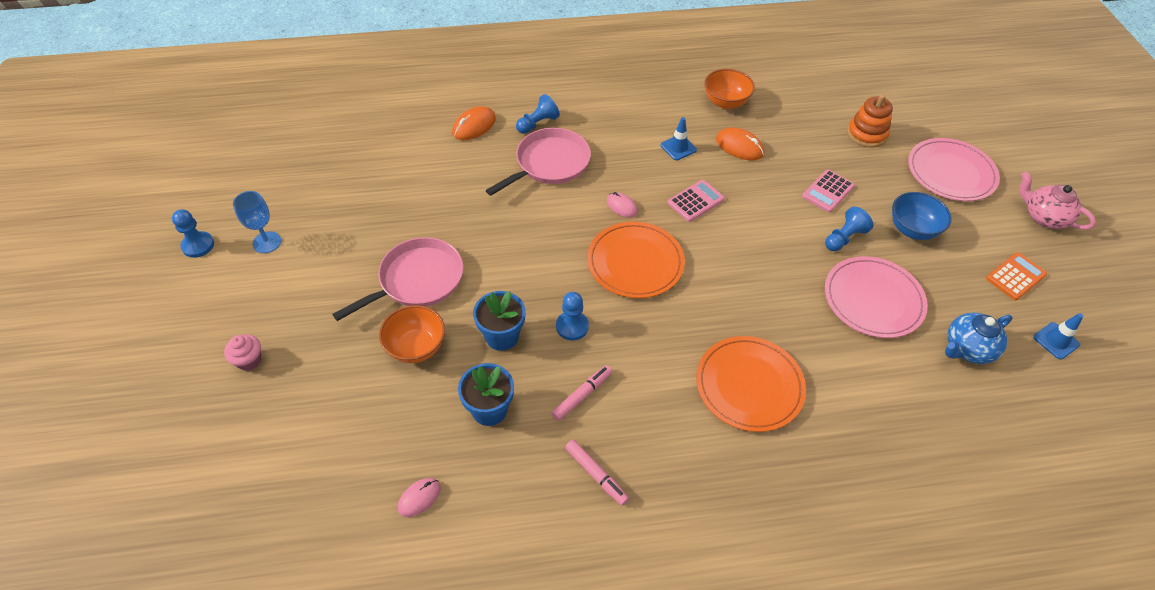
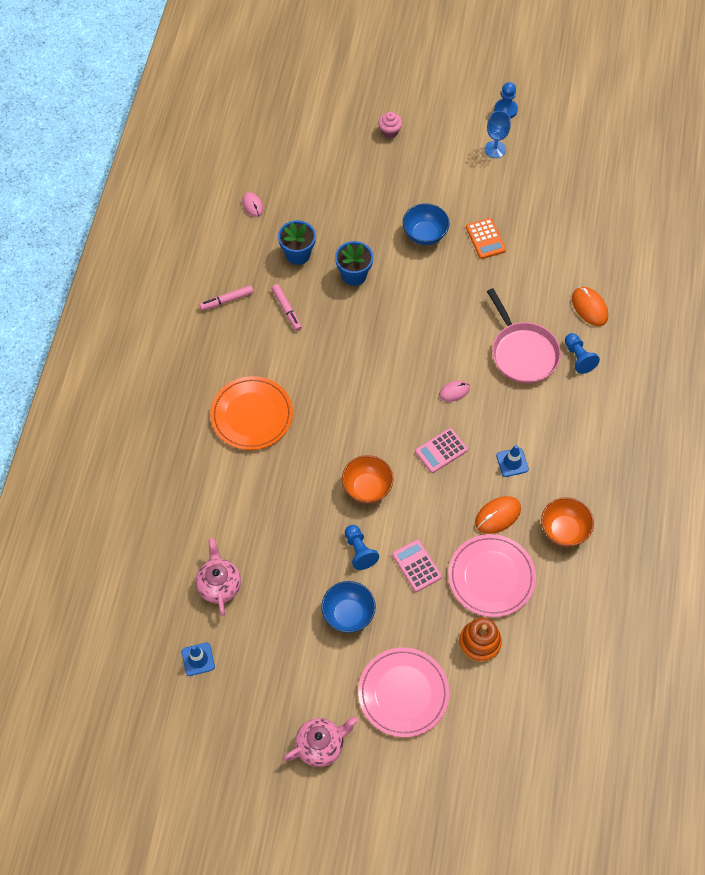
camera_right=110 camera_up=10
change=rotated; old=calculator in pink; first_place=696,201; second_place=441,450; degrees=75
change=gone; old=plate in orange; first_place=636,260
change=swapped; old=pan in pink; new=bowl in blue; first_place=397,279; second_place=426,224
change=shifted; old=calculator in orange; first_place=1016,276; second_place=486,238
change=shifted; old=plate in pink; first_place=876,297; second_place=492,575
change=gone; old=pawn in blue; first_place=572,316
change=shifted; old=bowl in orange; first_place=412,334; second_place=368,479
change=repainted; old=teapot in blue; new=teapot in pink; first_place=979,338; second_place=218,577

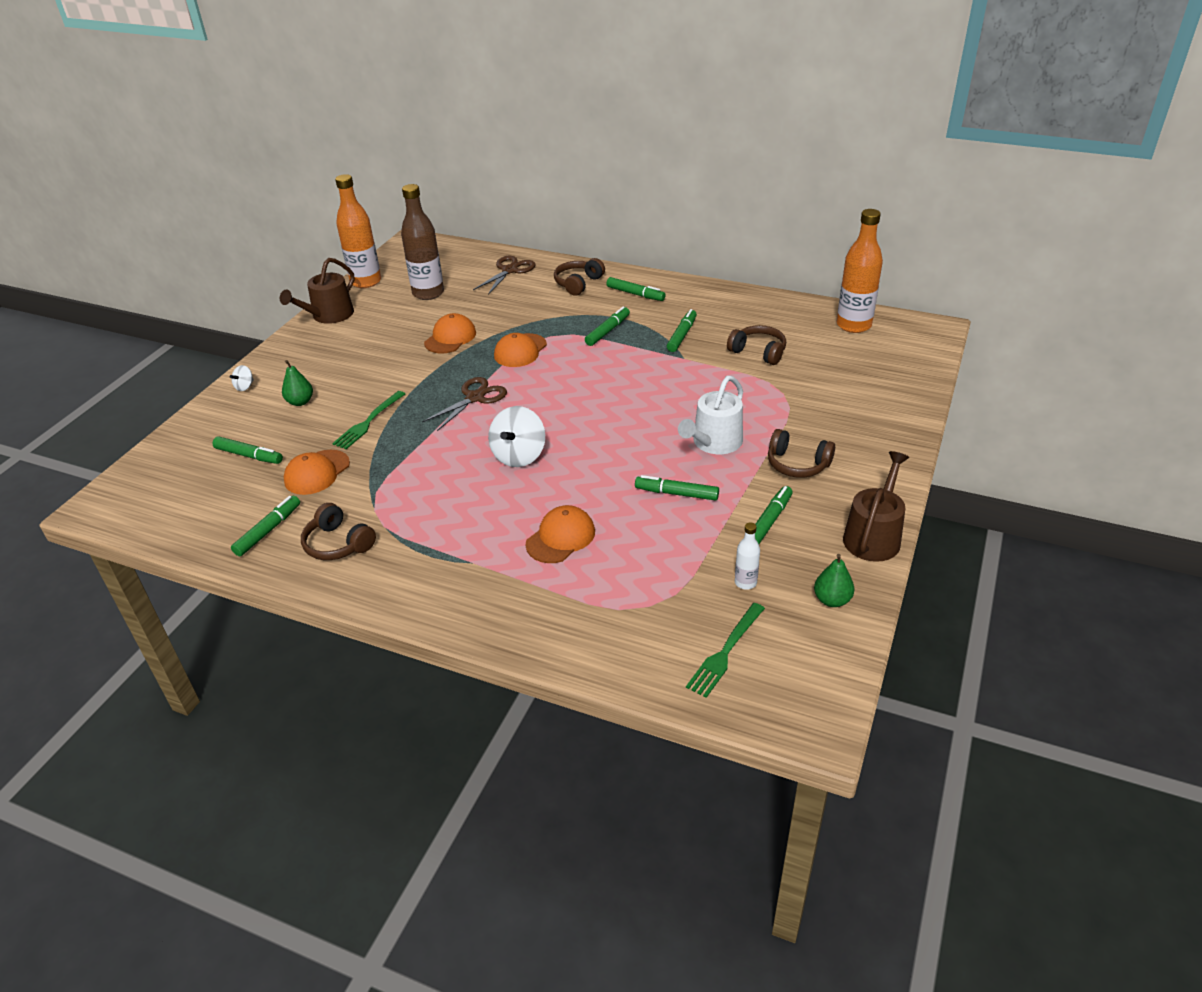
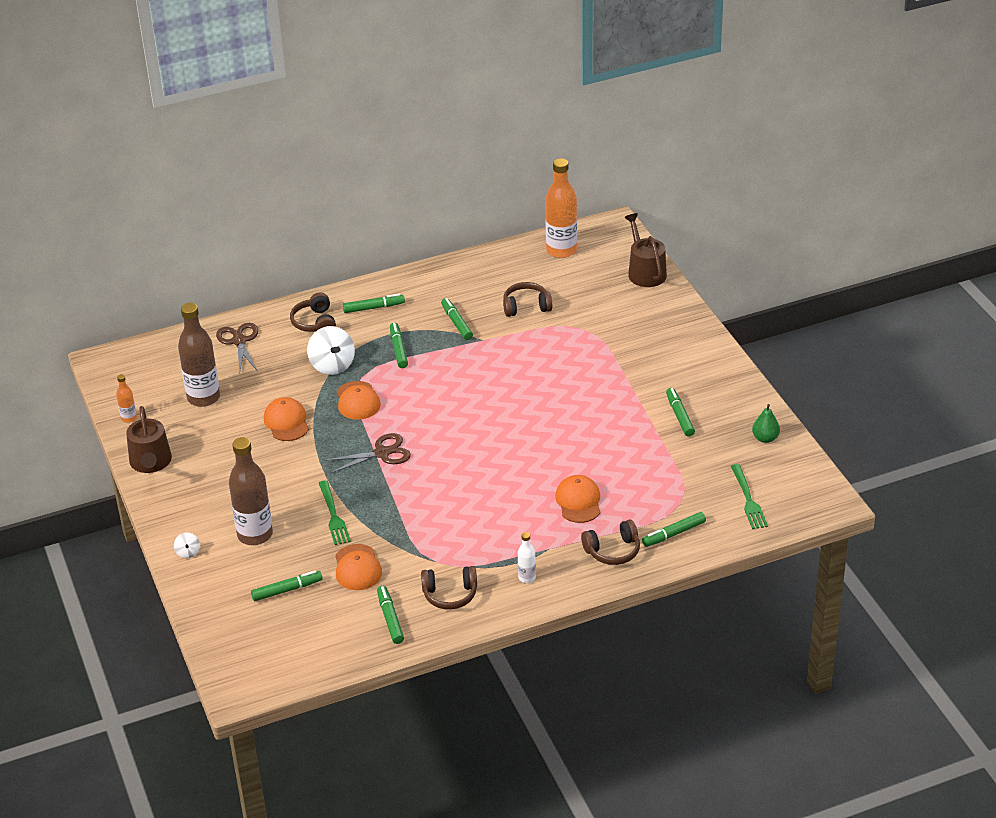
camera_right=-45 camera_up=0
change=scaled; old=bottle in orange; first_place=358,231; second_place=126,398; factor=0.47
change=swapped; old=pear in green; new=bottle in brown; first_place=297,383; second_place=251,491
change=gone; old=watering can in white; first_place=710,415
change=rotated; old=scissors in brown; first_place=464,404; second_place=367,453; degrees=75
change=shifted; old=spinning top in white; first_place=516,436; second_place=331,350
change=shifted; old=headphones in brown; first_place=801,453; second_place=610,542
change=shifted; old=watering can in brown; first_place=876,506; second_place=645,250
change=shifted; old=marker in green; first_place=677,488; second_place=674,529
change=shifted; old=bottle in white; first_place=747,556; second_place=527,557

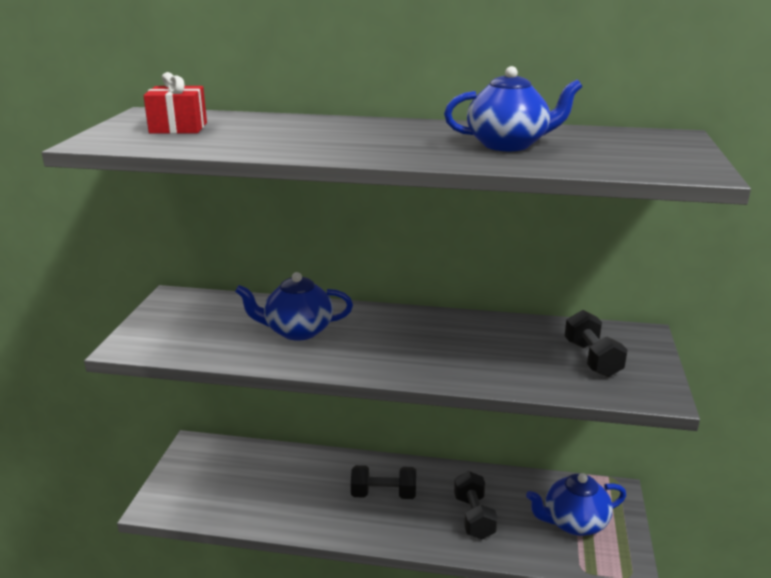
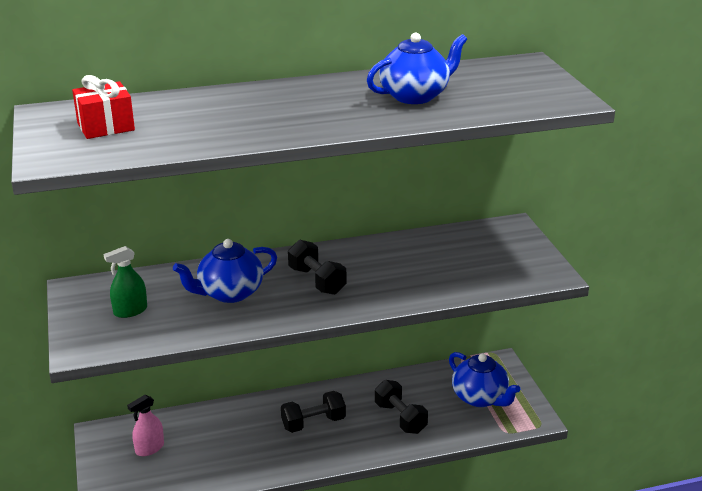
camera_right=-25 camera_up=5
change=shifted; old=dumbbell in black; first_place=596,343; second_place=317,267
change=rotated; old=teapot in blue; first_place=576,504; second_place=485,379; degrees=-90
change=new; new=spray bottle in green; second_place=125,282
change=new; new=spray bottle in pink; second_place=145,425

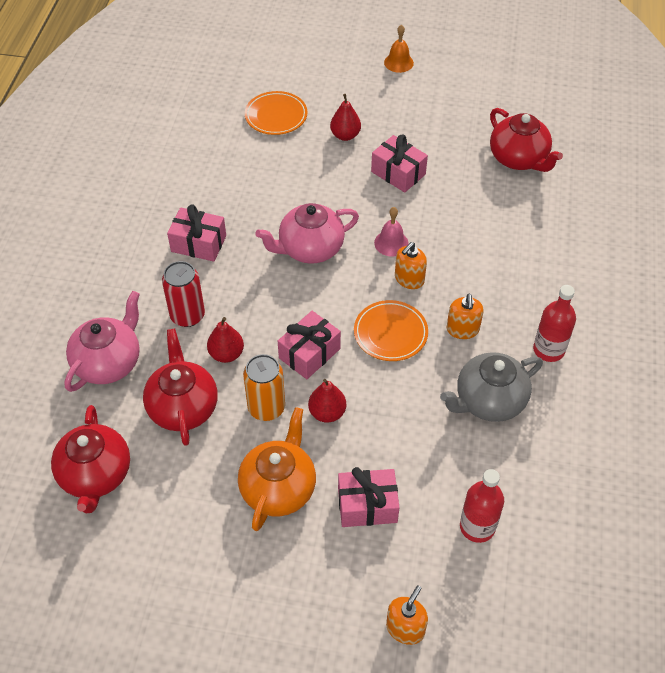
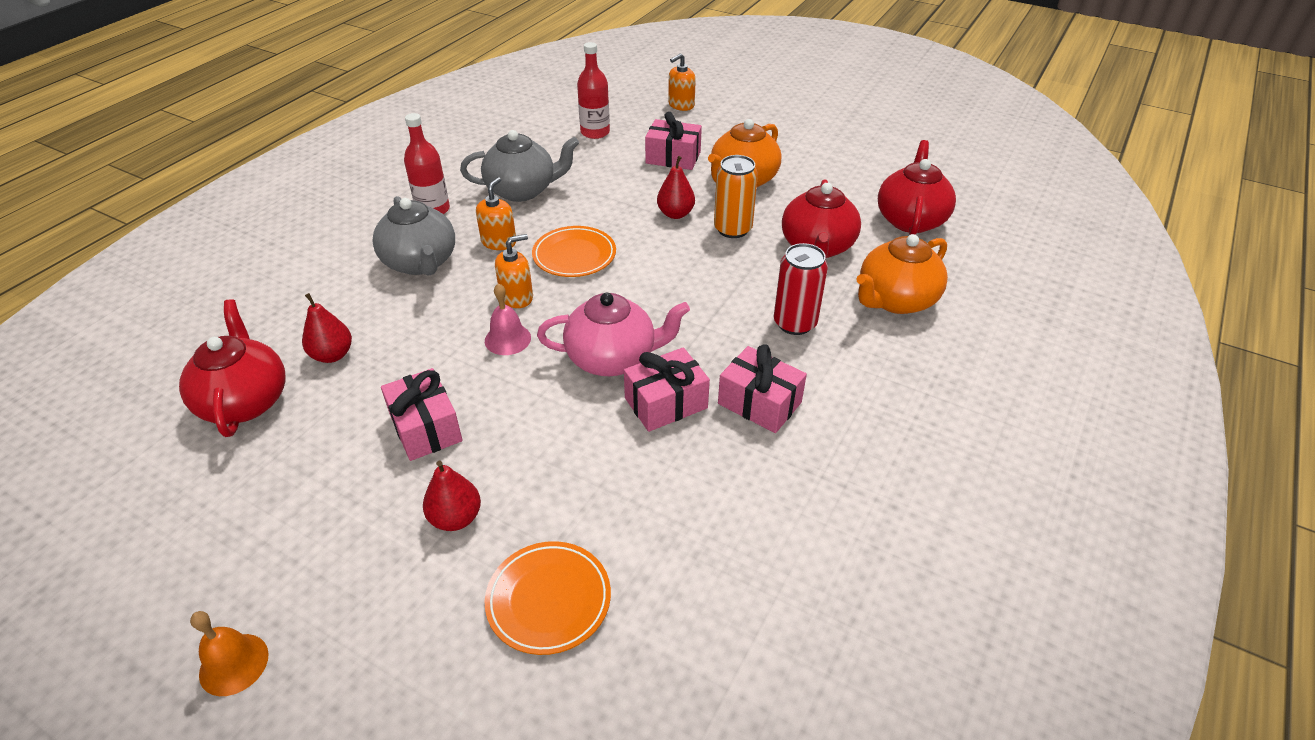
camera_right=-160 camera_up=-10
change=repainted; old=teapot in pink; new=teapot in orange; first_place=102,341; second_place=902,274
change=shifted; old=gift in pink; first_place=309,345; second_place=667,389
change=shifted; old=pear in red; first_place=225,340; second_place=327,328
change=new; new=teapot in grey; second_place=413,236

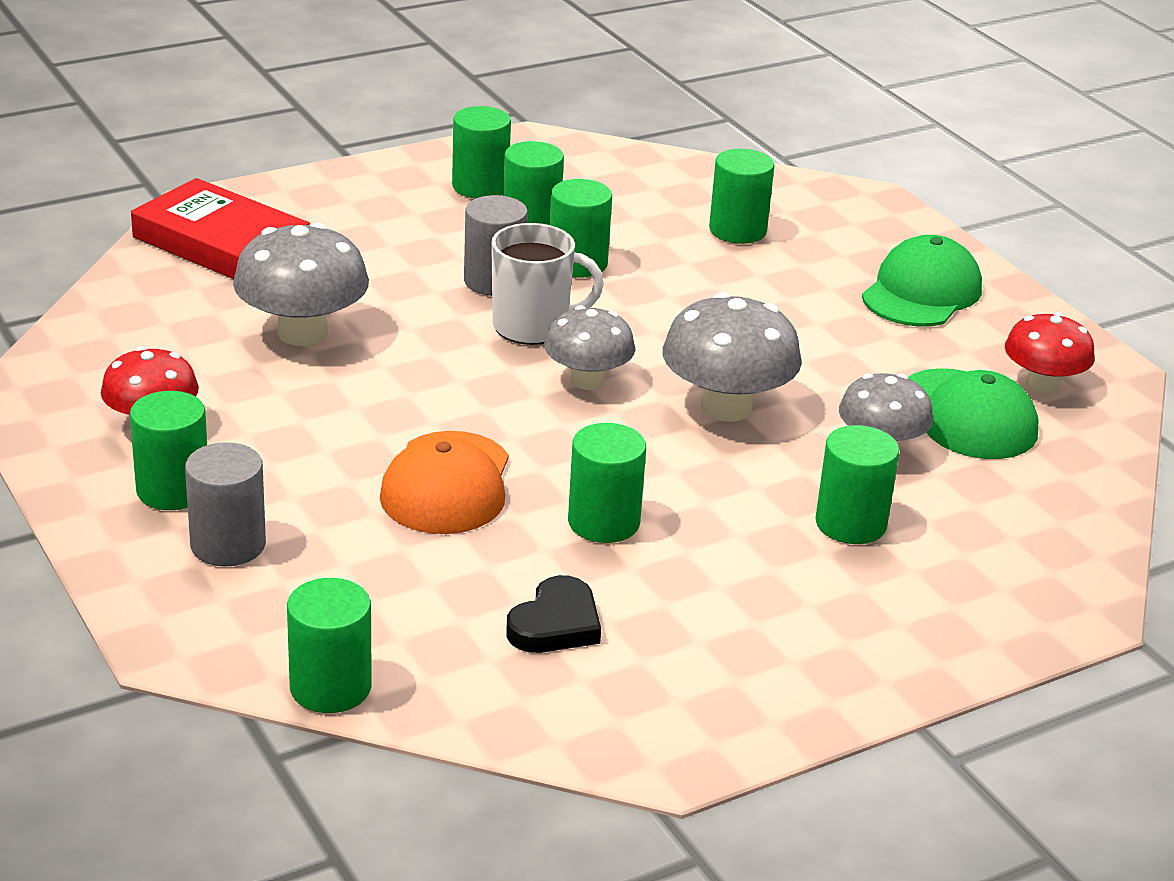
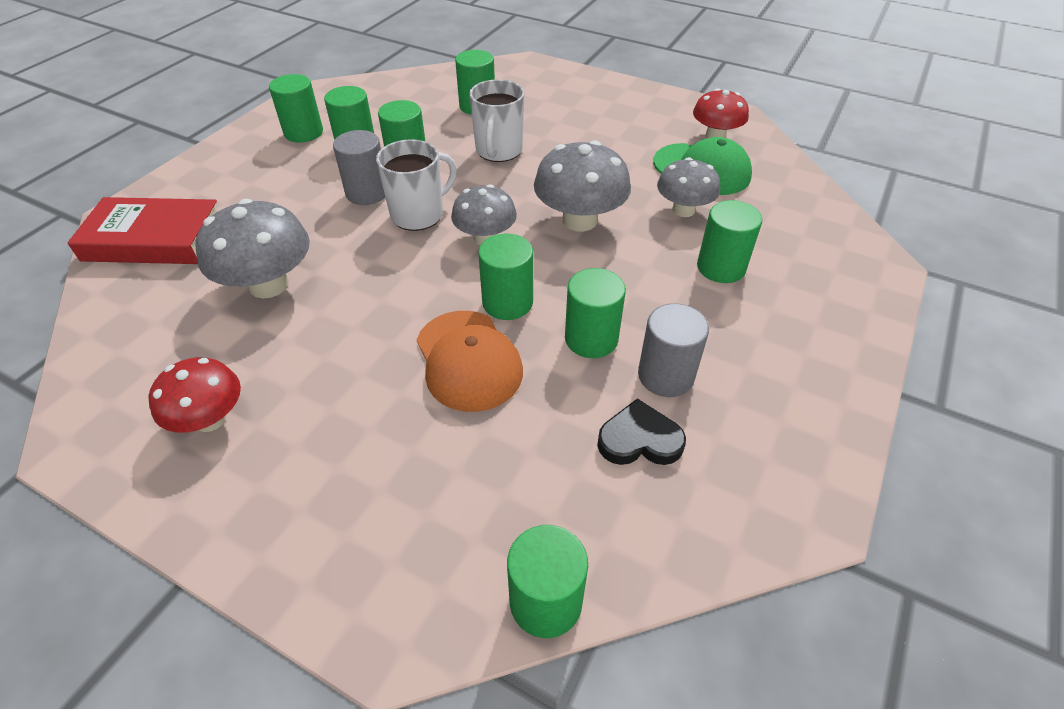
camera_right=-30 camera_up=15
change=gone; old=cap in green; first_place=922,281
change=shifted; old=cylinder in green; first_place=168,450; second_place=505,277
change=shifted; old=cylinder in grey; first_place=225,504; second_place=673,350
change=rotated; old=heart in black; first_place=553,614; second_place=641,432; degrees=-90
change=new; new=mug in white; second_place=496,120

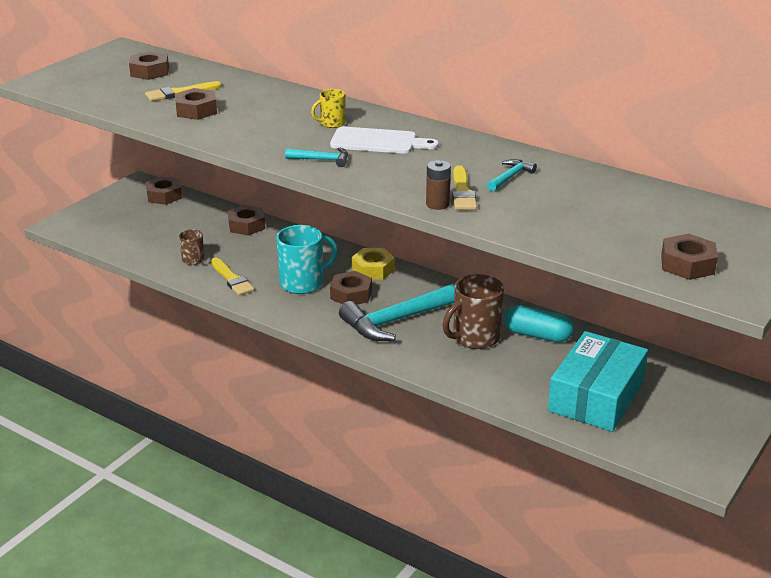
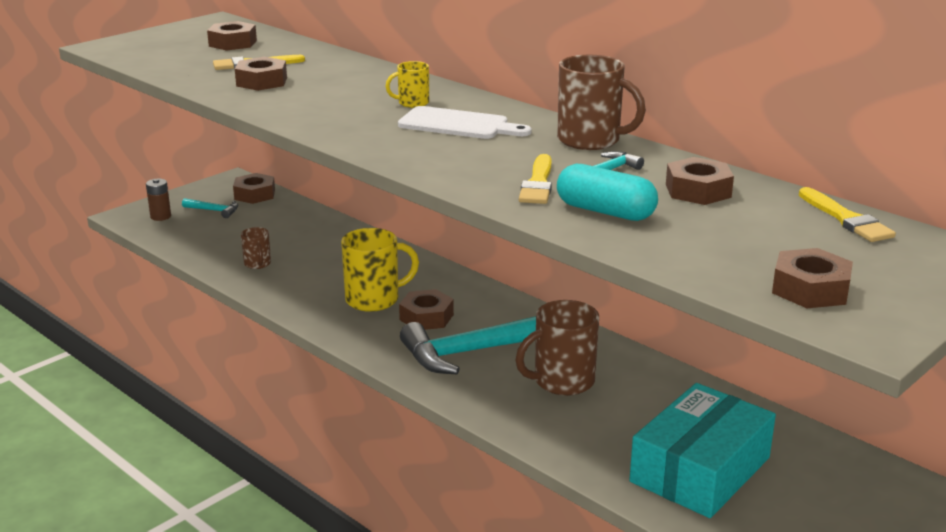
camera_right=10 camera_up=-5
change=shifted; old=hammer in turquoise; first_place=316,157; second_place=210,208
change=shifted; old=battery in brown; first_place=438,185; second_place=158,200
change=shifted; old=nut in brown; first_place=246,220; second_place=700,181
change=repainted; old=mug in turquoise; new=mug in yellow; first_place=307,259; second_place=380,270
change=gone; old=nut in yellow; first_place=373,264
change=shifted; old=brush in yellow; first_place=232,277; second_place=847,214
change=shifted; old=capsule in turquoise; first_place=539,323; second_place=607,192
change=new; new=mug in brown; second_place=601,102

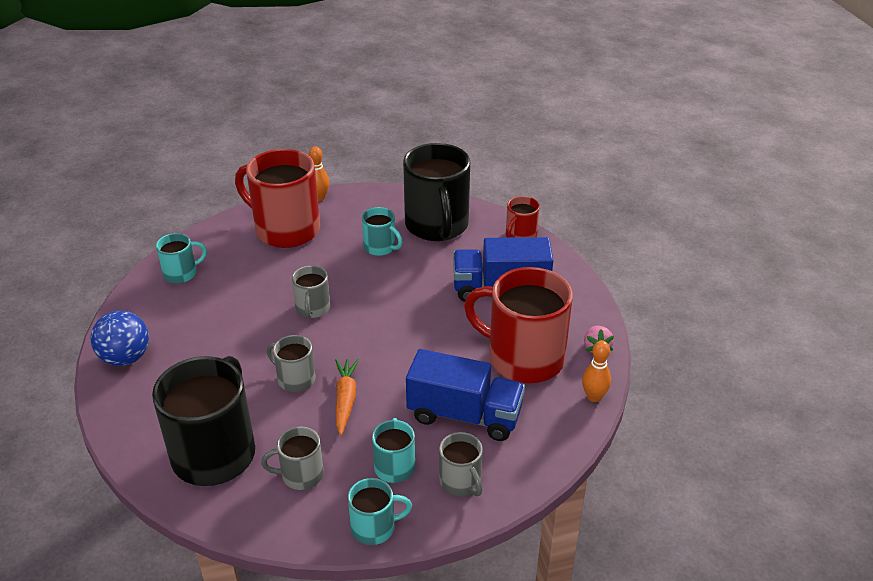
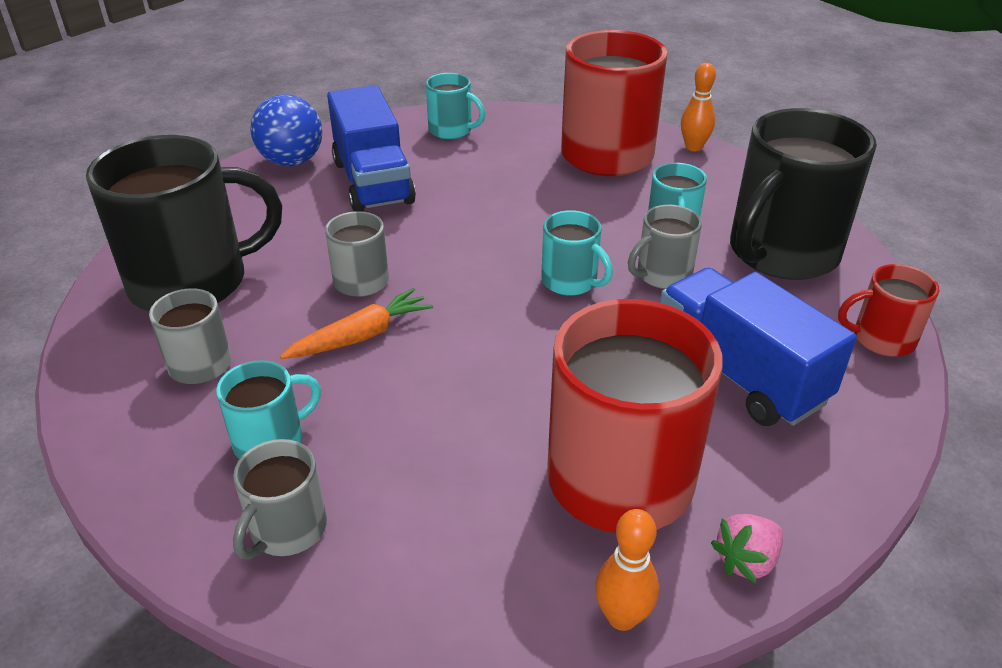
camera_right=55 camera_up=0
change=shifted; old=mug in grey; first_place=311,292; second_place=665,247
change=shifted; old=truck in blue; first_place=465,395; second_place=371,148
change=shifted; old=mug in turquoise; first_place=380,511; second_place=577,253

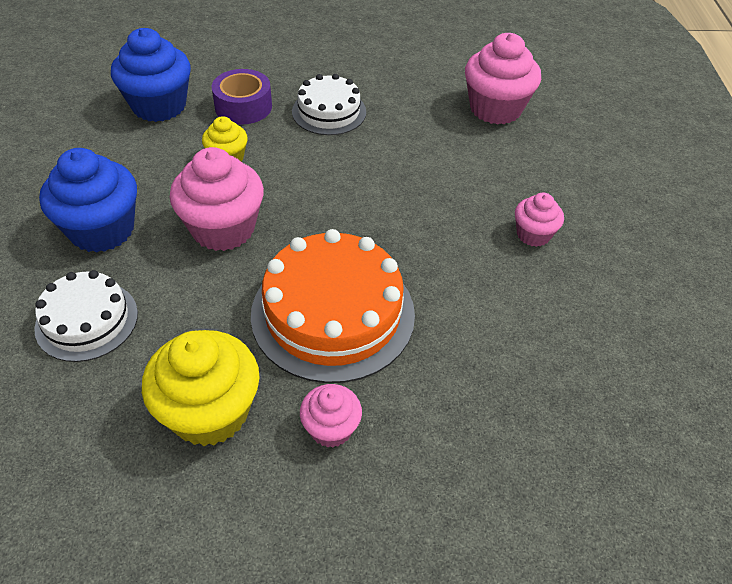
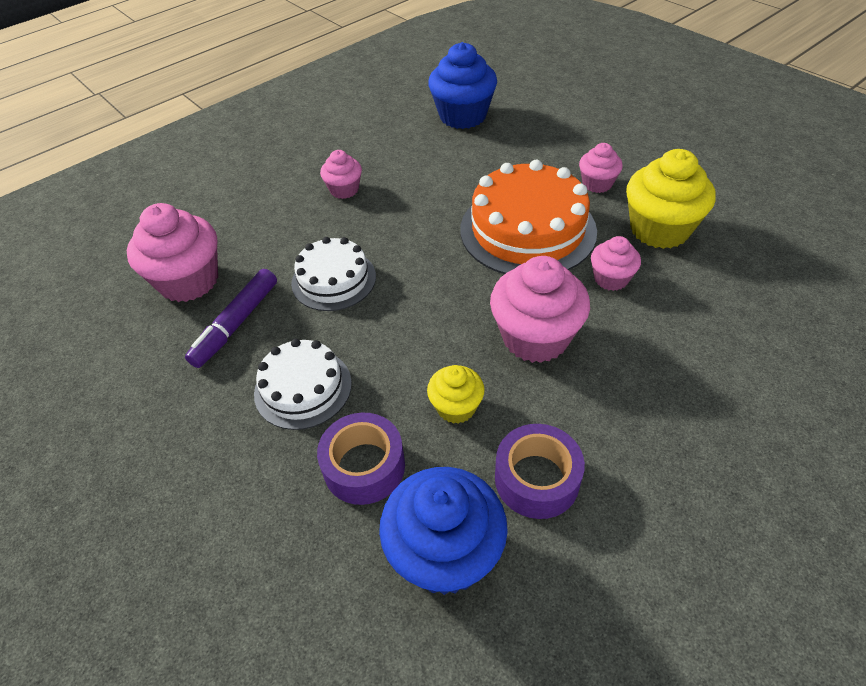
camera_right=-125 camera_up=0
change=shifted; old=cupcake in blue; first_place=88,200; second_place=462,85
change=shifted; old=cake in white; first_place=86,316; second_place=333,274
change=new; new=cupcake in pink; second_place=616,263
change=new; new=marker in purple; second_place=231,318
change=new; new=tape in purple; second_place=540,471

